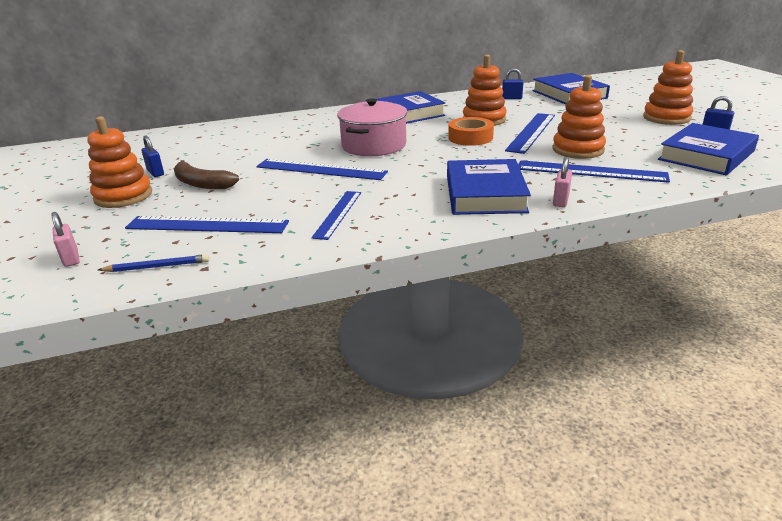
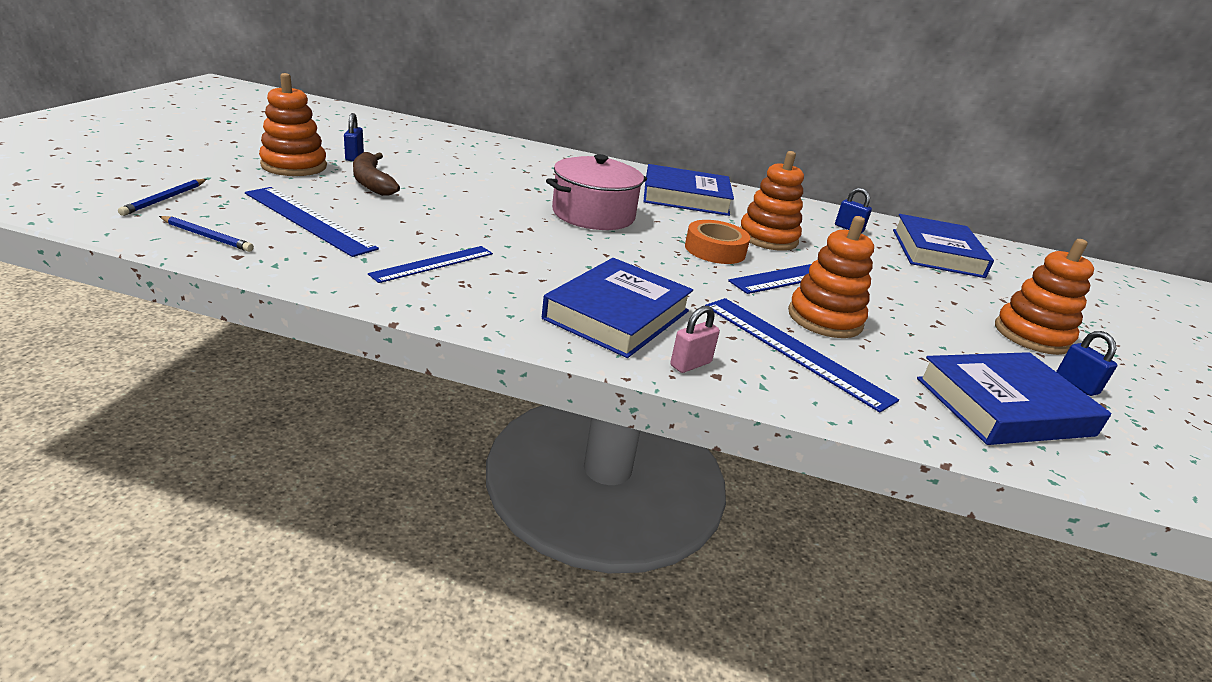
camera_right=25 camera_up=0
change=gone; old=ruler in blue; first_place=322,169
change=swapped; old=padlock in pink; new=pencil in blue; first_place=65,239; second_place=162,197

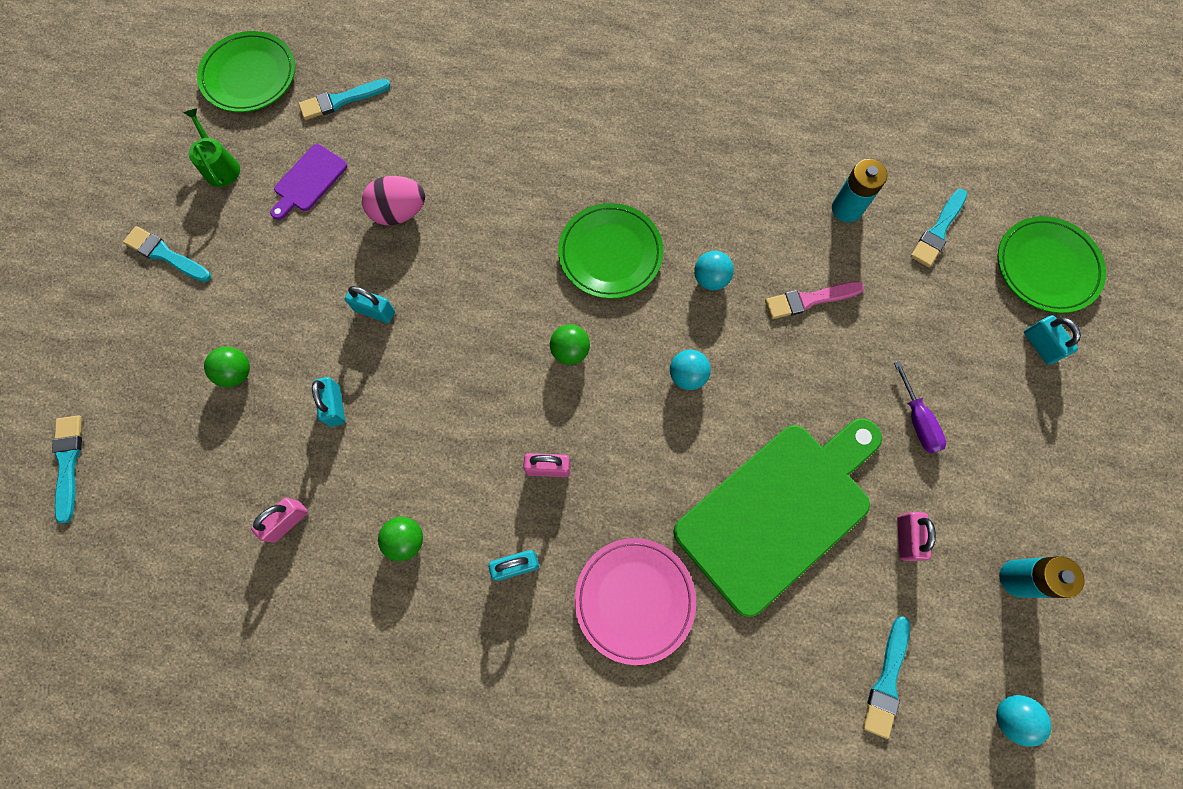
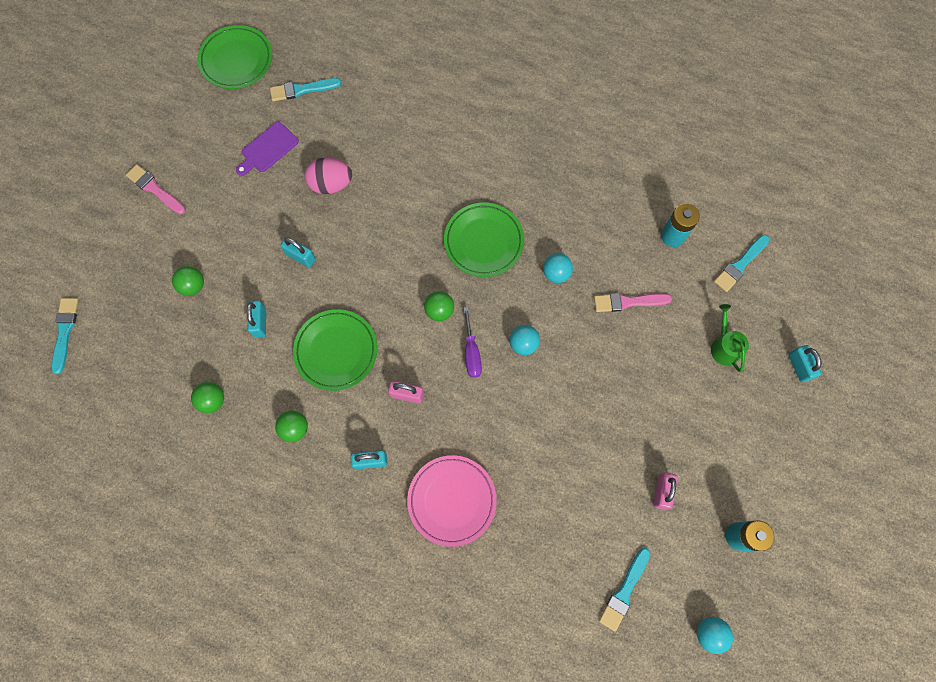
camera_right=10 camera_up=0
change=shifted; old=watering can in green; first_place=211,147; second_place=730,338
change=shifted; old=plate in green; first_place=1052,264; second_place=335,350
change=repainted; old=brush in turquoise; new=brush in pink; first_place=167,254; second_place=156,189
change=shifted; old=screwdriver in purple; first_place=920,407; second_place=473,342
change=gone; old=cutting board in green; first_place=777,517
change=swapped; old=padlock in pink; new=ball in green; first_place=279,520; second_place=207,397

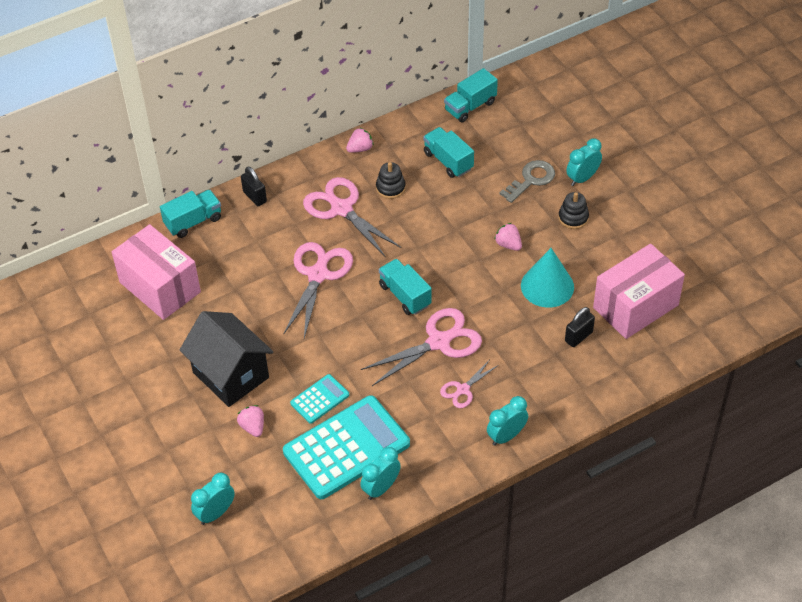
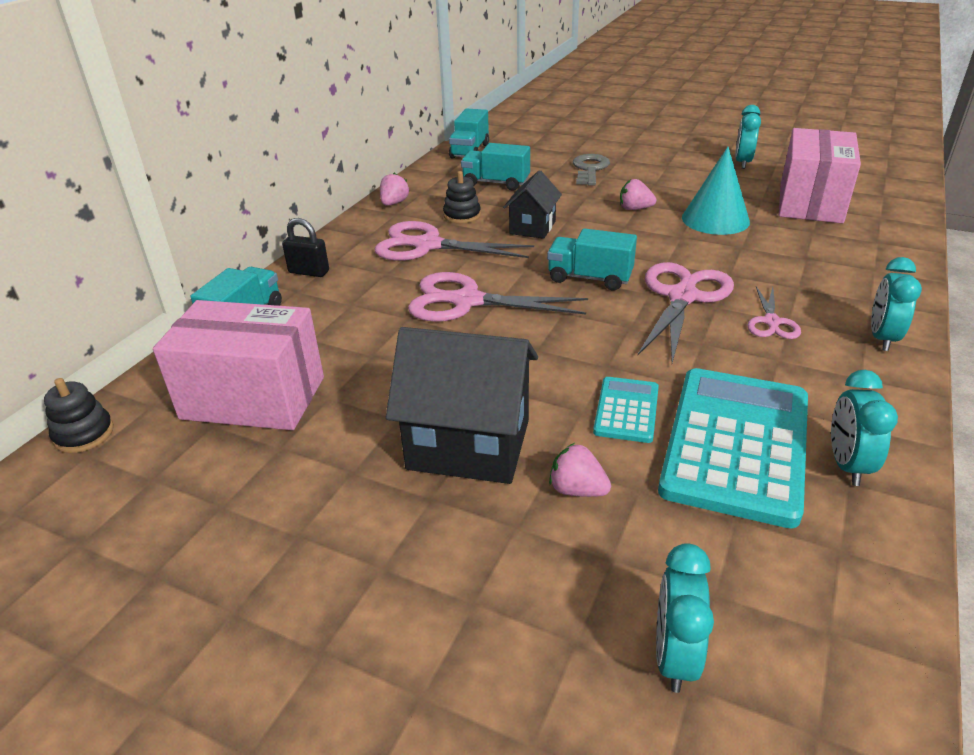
camera_right=-35 camera_up=-15
change=shifted; old=clock in turquoise; first_place=584,162; second_place=748,137
change=shifted; old=stacking toy in black; first_place=573,210; second_place=79,415
change=rotated; old=scissors in pink; first_place=318,290; second_place=498,297; degrees=-60
change=gone; old=padlock in black; first_place=580,327
change=new; new=house in black; second_place=532,204

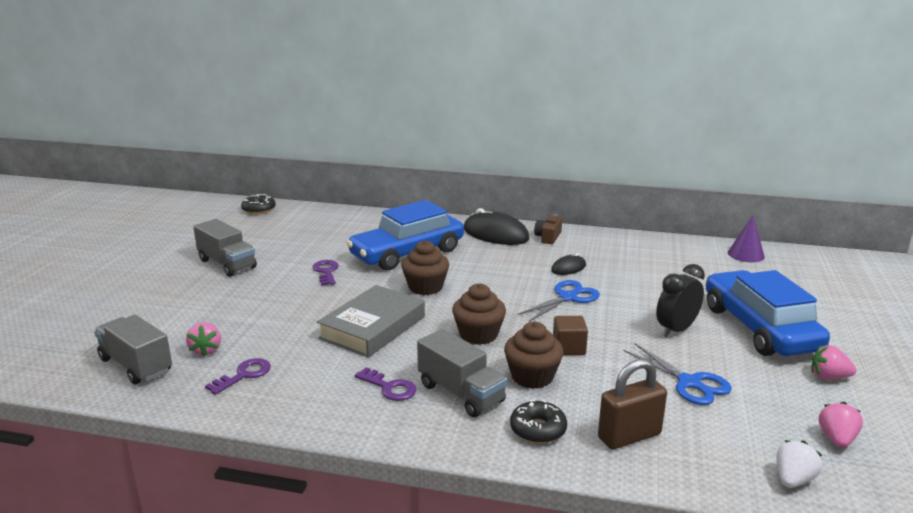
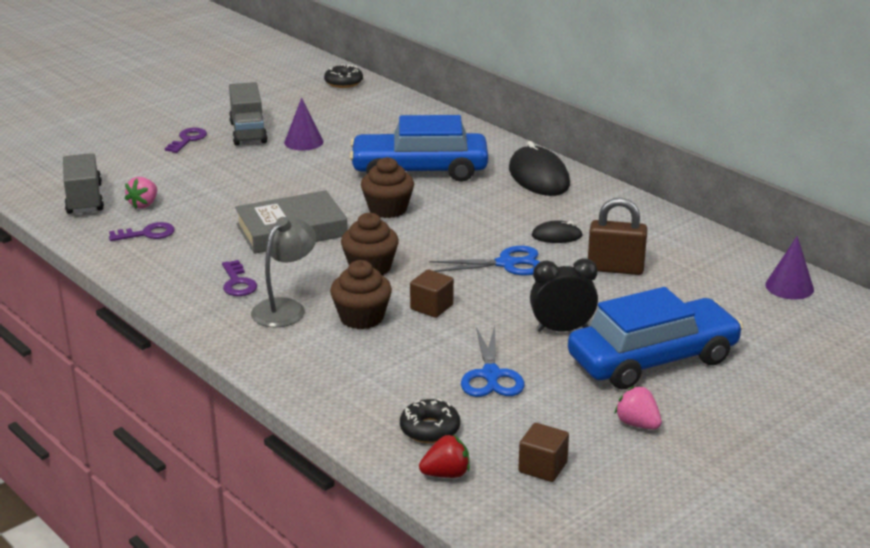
camera_right=35 camera_up=5
change=gone; old=camera in brown; first_place=548,229
change=shifted; old=key in purple; first_place=325,272; second_place=186,140
change=rotated; old=car in blue; first_place=768,313; second_place=655,338; degrees=45
change=swapped; old=truck in grey; new=lamp in grey; first_place=462,373; second_place=283,272
change=shifted; old=padlock in brown; first_place=632,404; second_place=617,236
change=shifted; old=donut in black; first_place=538,421; second_place=430,421
change=swapped; old=strawberry in pink; new=cube in brown; first_place=841,425; second_place=543,452
change=repainted; old=strawberry in white; new=strawberry in red; first_place=799,464; second_place=444,456
change=new; new=cone in purple; second_place=304,124

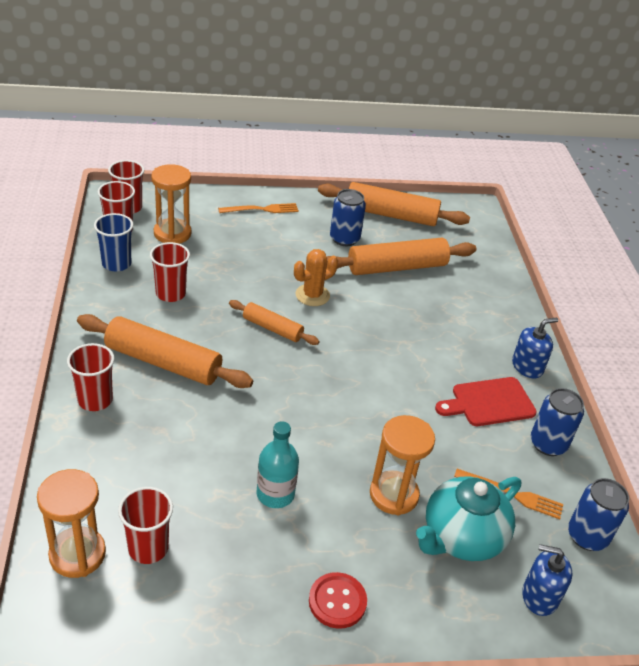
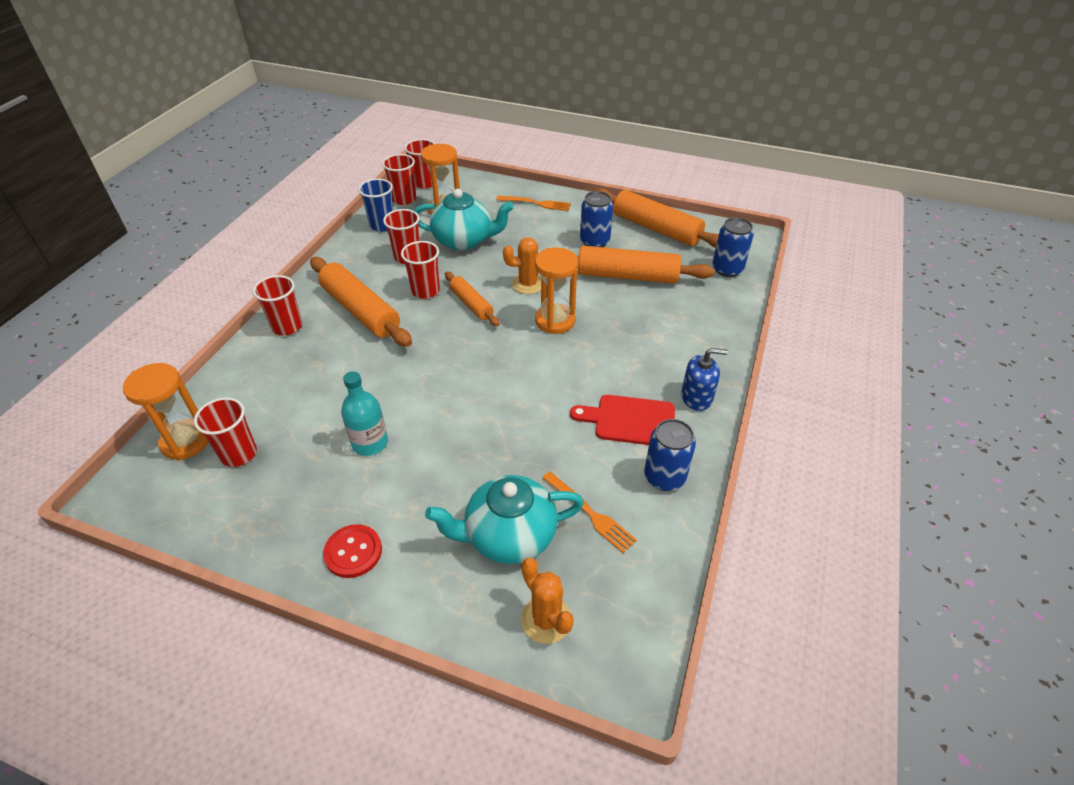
camera_right=30 camera_up=5
change=shifted; old=hourglass in orange; first_place=402,465; second_place=556,290
change=shifted; old=can in blue; first_place=598,514; second_place=733,247
change=swapped; old=soap dispenser in blue; new=cactus in orange; first_place=547,580; second_place=547,601
change=new; new=teapot in turquoise; second_place=463,219
change=new; new=cup in red; second_place=420,270

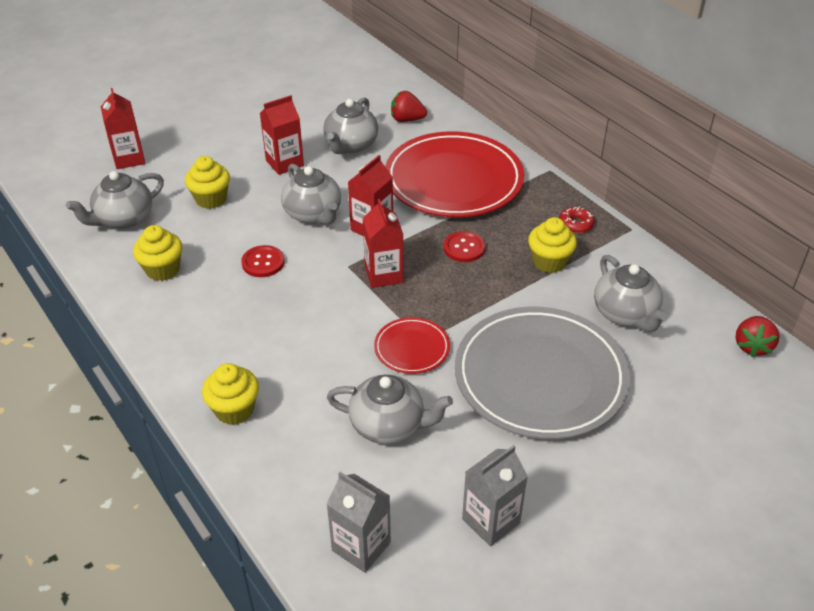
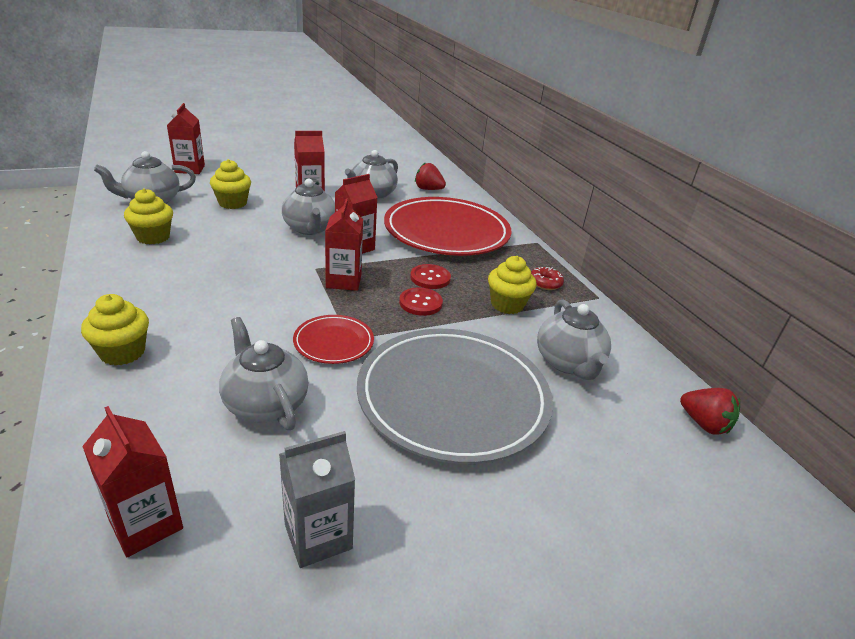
camera_right=10 camera_up=-10
change=shifted; old=button in red; first_place=262,261; second_place=421,301
change=rotated; old=strawberry in red; first_place=757,336; second_place=710,411; degrees=-75
change=rotated; old=teapot in grey; first_place=390,409; second_place=264,373; degrees=-150
change=repainted; old=carton in grey; new=carton in red; first_place=359,522; second_place=132,481

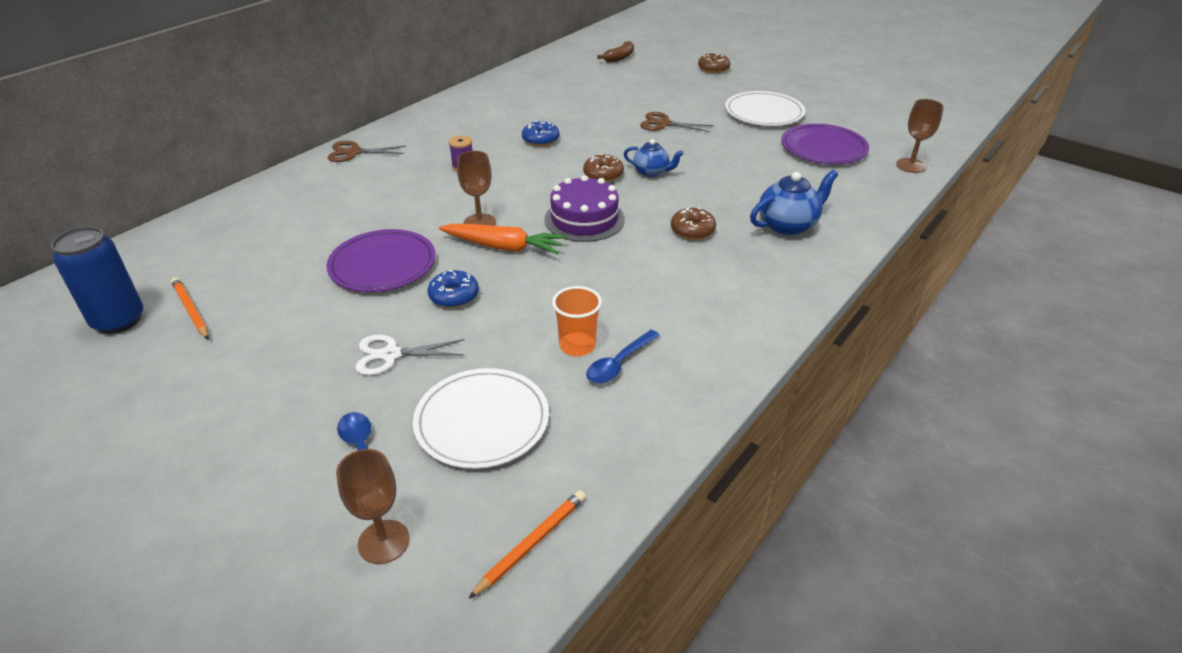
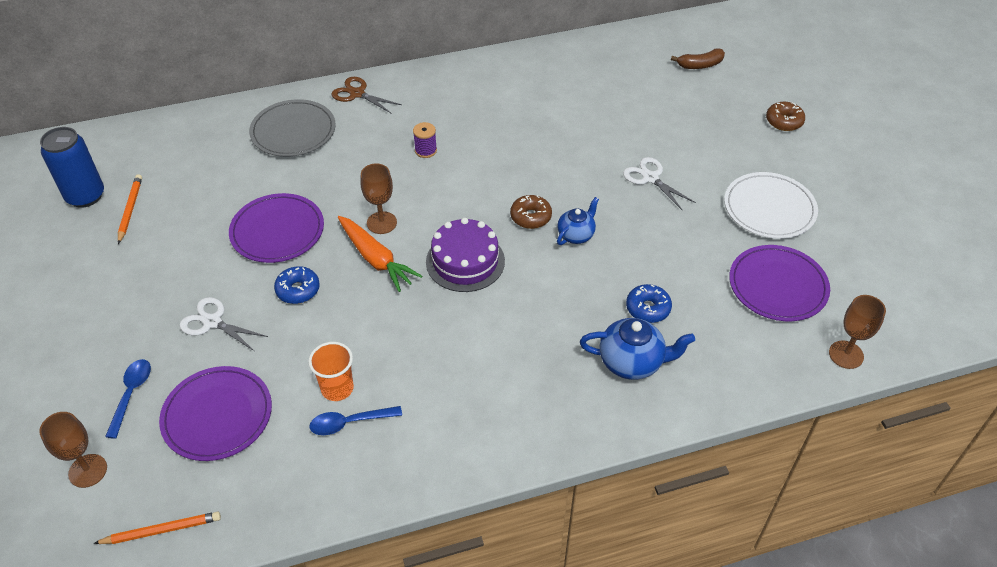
camera_right=35 camera_up=10
change=repainted; old=scissors in brown; new=scissors in white; first_place=676,122; second_place=659,184
change=shifted; old=donut in blue; first_place=540,133; second_place=649,303
change=rotated; old=teapot in blue; first_place=654,158; second_place=578,221; degrees=-105
change=gone; old=donut in brown; first_place=693,223
change=repainted; old=plate in white; new=plate in purple; first_place=481,418; second_place=215,413
change=new; new=plate in grey; second_place=292,128

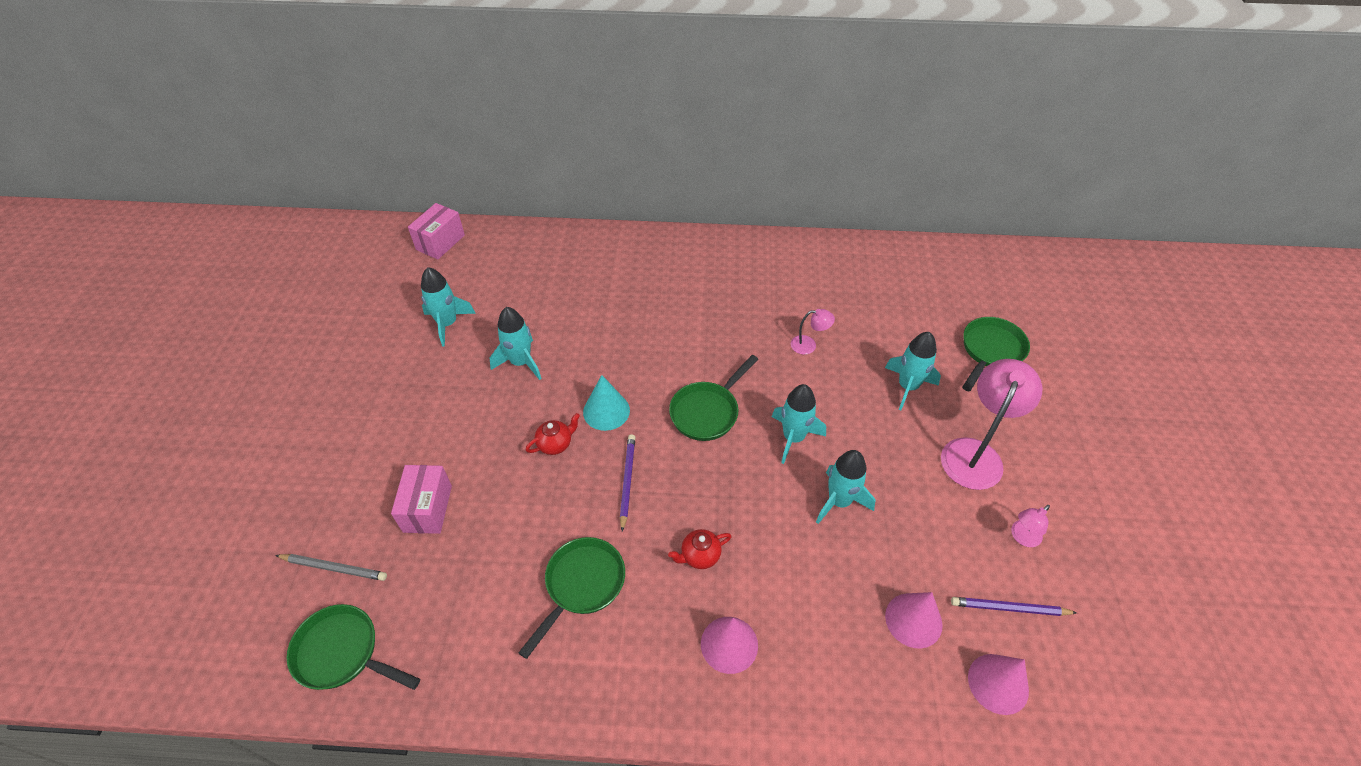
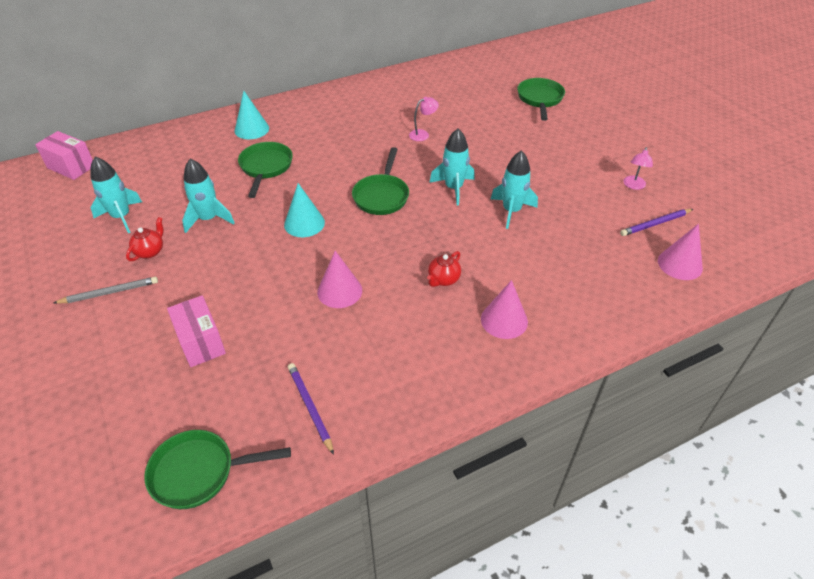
camera_right=-30 camera_up=-5
change=rotated; old=box in pink; first_place=436,231; second_place=64,155; degrees=-60
change=gone; old=rocket in turquoise; first_place=913,371
change=gone; old=lamp in pink; first_place=991,424
change=shifted; old=teapot in red; first_place=553,434; second_place=145,239
change=shifted; old=pencil in purple; first_place=627,483; second_place=311,409
change=shifted; old=pan in green; first_place=572,598; second_place=265,170
change=shifted; old=pencil in grey; first_place=331,567; second_place=106,290
change=shifted; old=cone in pink; first_place=914,620; second_place=339,279
change=new; new=cone in turquoise; second_place=252,115

